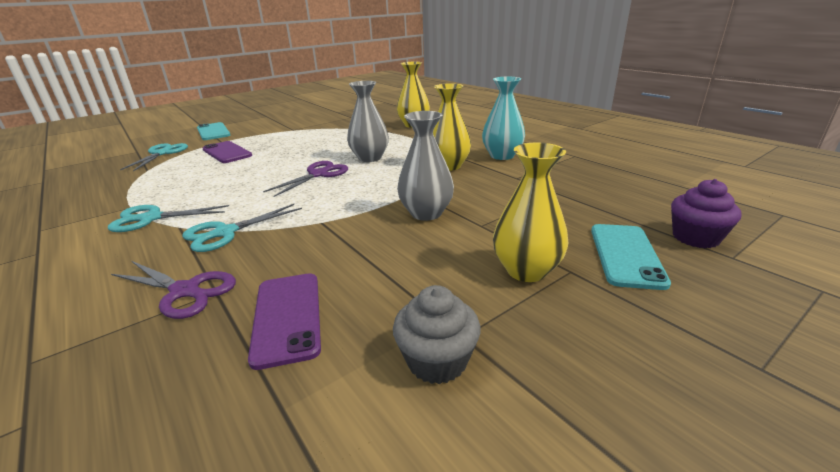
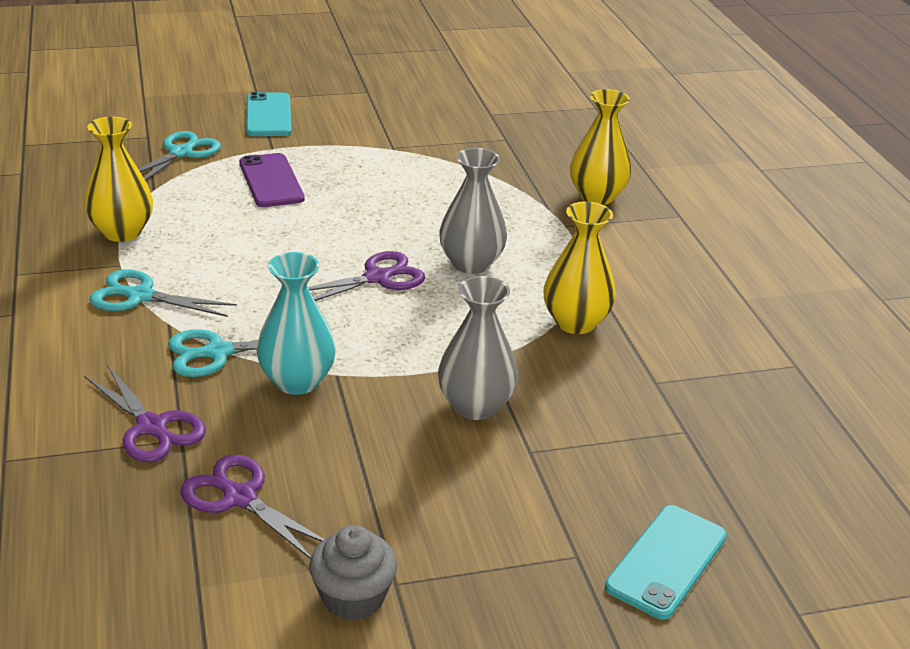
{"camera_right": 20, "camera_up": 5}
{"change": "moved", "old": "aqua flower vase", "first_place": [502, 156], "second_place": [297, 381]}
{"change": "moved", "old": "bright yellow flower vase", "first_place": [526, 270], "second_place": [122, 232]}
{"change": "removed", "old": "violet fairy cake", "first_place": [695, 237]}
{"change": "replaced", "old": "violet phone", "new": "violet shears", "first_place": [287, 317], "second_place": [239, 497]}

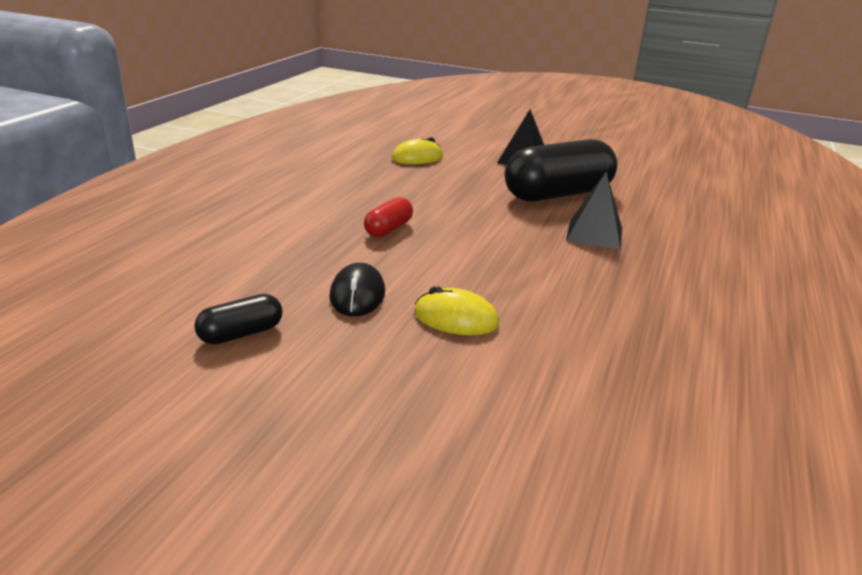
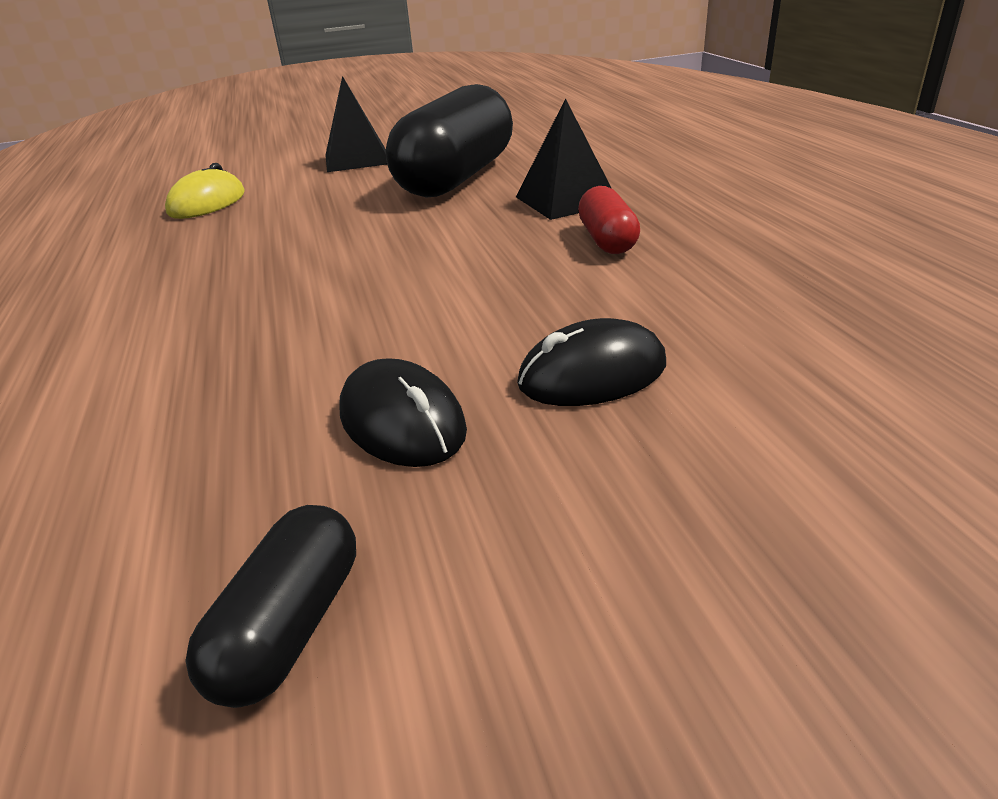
{"camera_right": -35, "camera_up": 5}
{"change": "moved", "old": "crimson pill", "first_place": [388, 229], "second_place": [607, 240]}
{"change": "recoloured", "old": "bright yellow computer mouse", "new": "ebony computer mouse", "first_place": [456, 318], "second_place": [592, 374]}

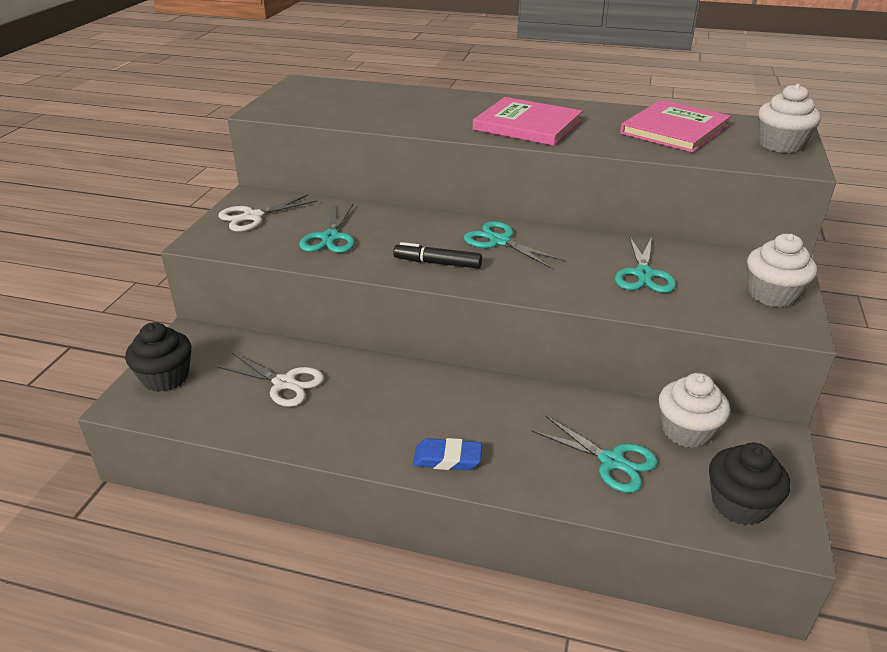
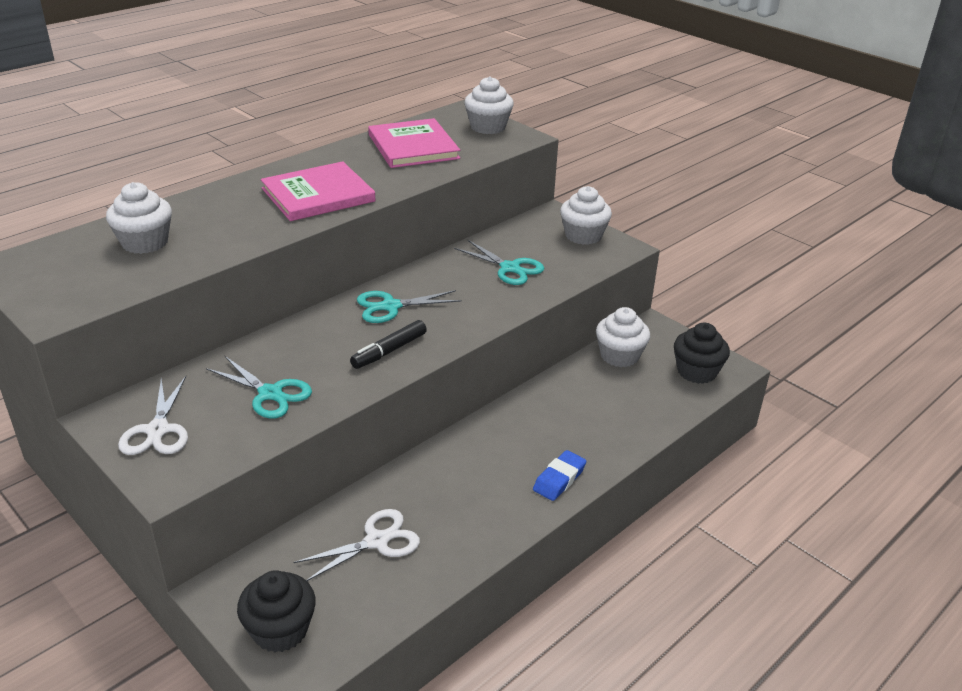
{"camera_right": -60, "camera_up": 0}
{"change": "removed", "old": "aqua shears", "first_place": [612, 461]}
{"change": "added", "new": "pure white fairy cake", "second_place": [145, 242]}

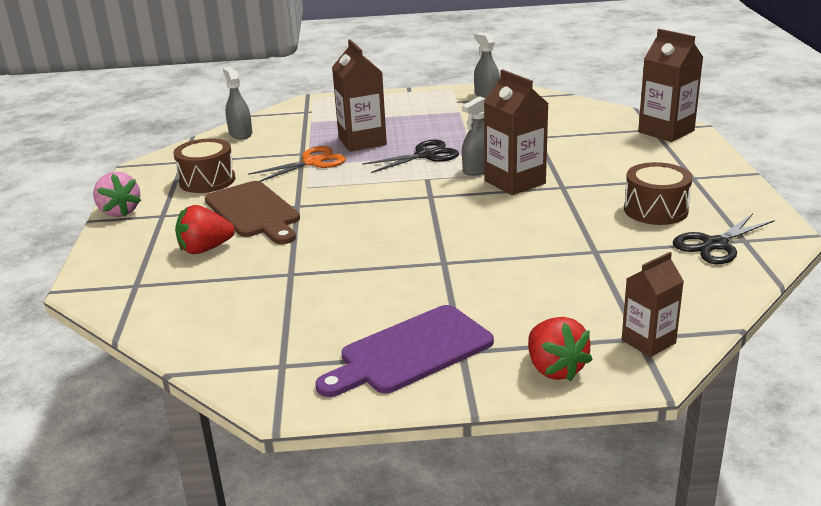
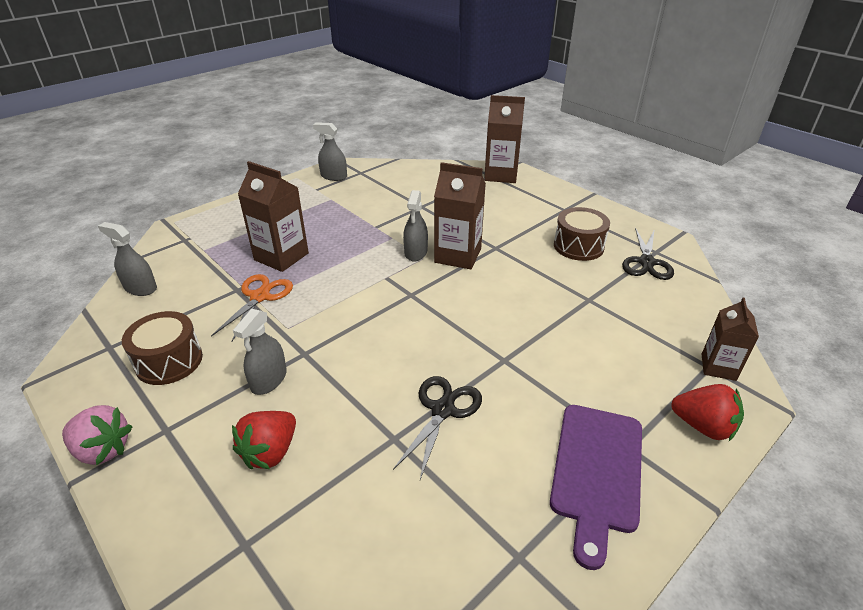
{"camera_right": -40, "camera_up": 10}
{"change": "moved", "old": "ebony shears", "first_place": [425, 155], "second_place": [443, 410]}
{"change": "replaced", "old": "dark brown chopping board", "new": "ash-grey spray cleaner", "first_place": [254, 212], "second_place": [269, 380]}

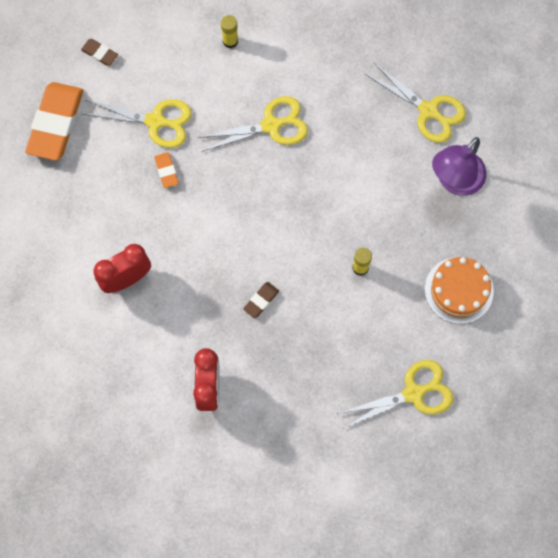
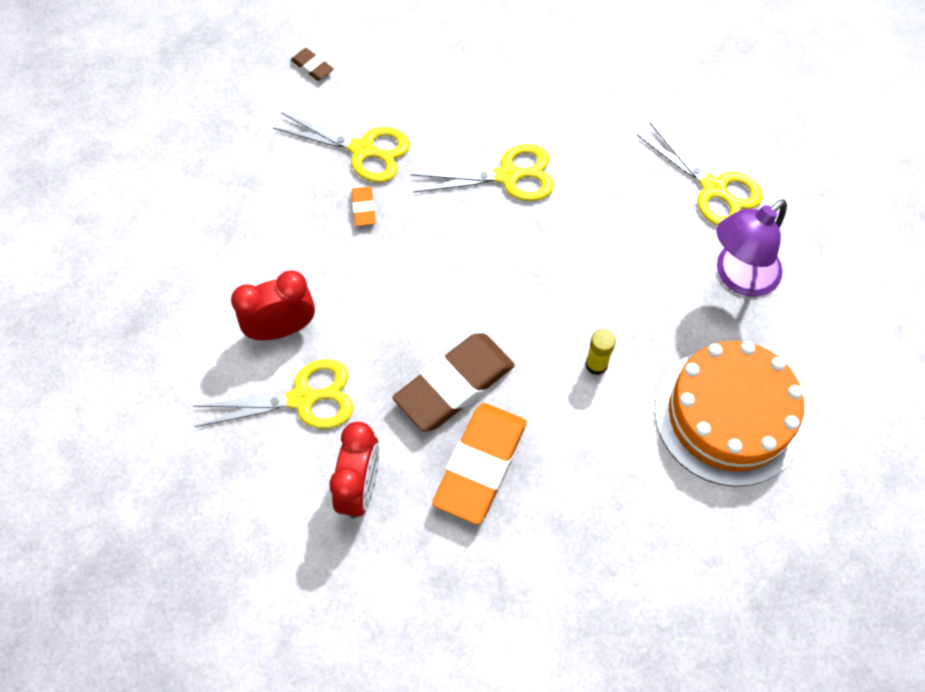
{"camera_right": 10, "camera_up": -10}
{"change": "removed", "old": "bright yellow glue", "first_place": [230, 41]}
{"change": "moved", "old": "orange-coloured pencil eraser", "first_place": [56, 123], "second_place": [480, 465]}
{"change": "resized", "old": "orange-coloured cake", "first_place": [459, 290], "second_place": [728, 415], "factor": 1.53}
{"change": "resized", "old": "dark brown pencil eraser", "first_place": [261, 300], "second_place": [454, 385], "factor": 2.26}
{"change": "moved", "old": "bright yellow shears", "first_place": [413, 393], "second_place": [302, 399]}

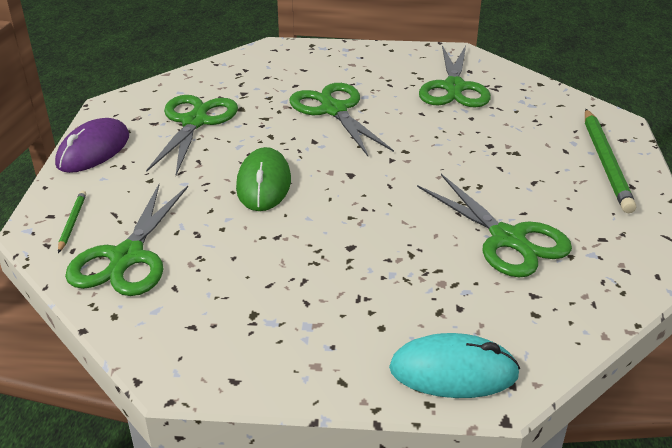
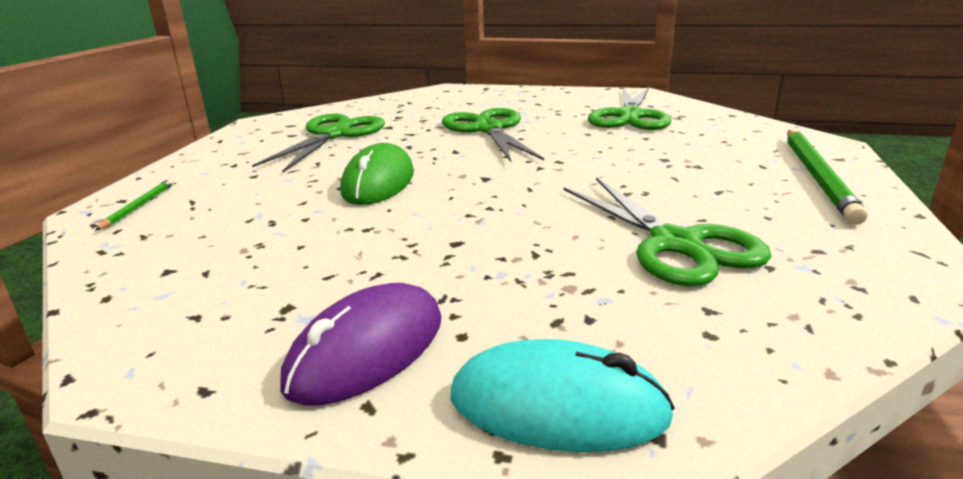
{"camera_right": 10, "camera_up": -10}
{"change": "moved", "old": "violet computer mouse", "first_place": [93, 150], "second_place": [367, 350]}
{"change": "removed", "old": "green shears", "first_place": [127, 257]}

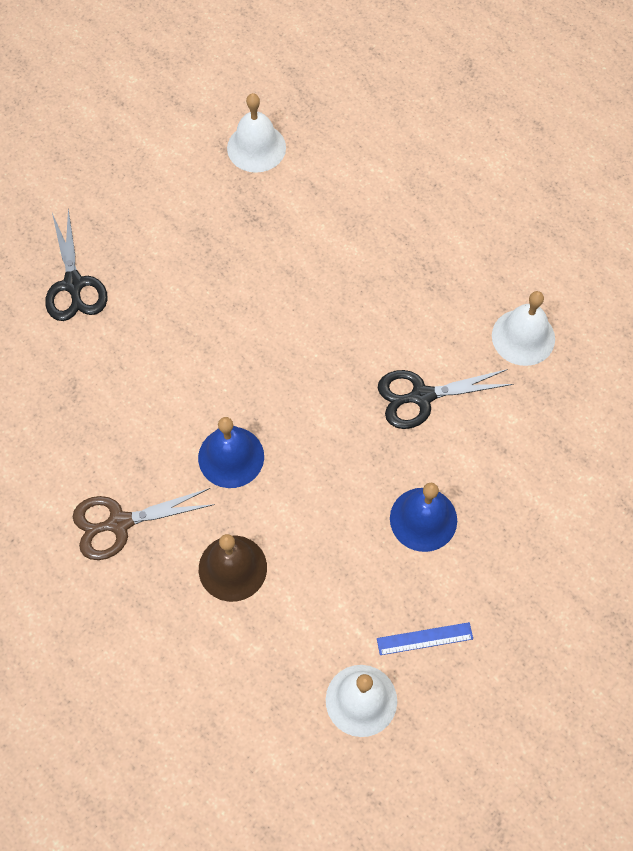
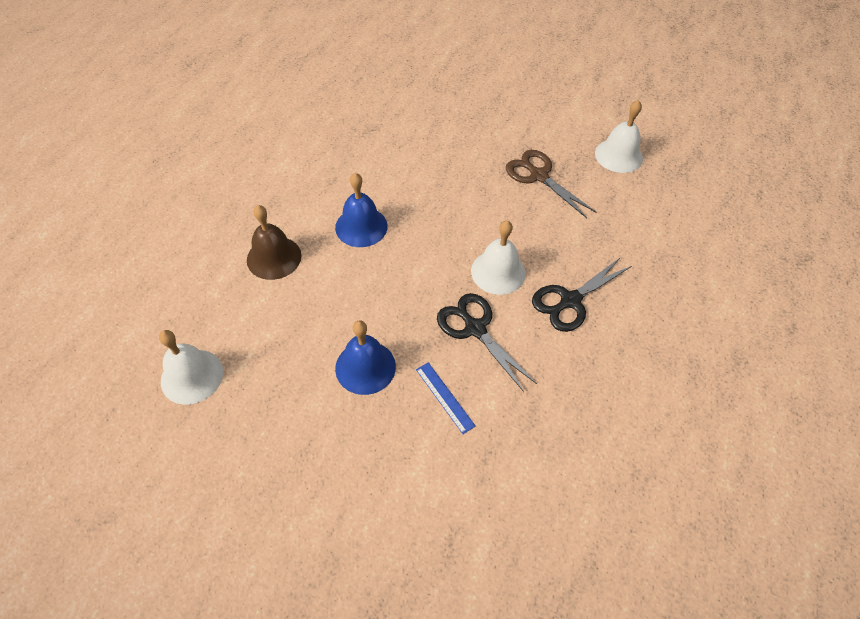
{"camera_right": 65, "camera_up": -10}
{"change": "moved", "old": "ebony shears", "first_place": [74, 284], "second_place": [570, 301]}
{"change": "moved", "old": "pure white bell", "first_place": [523, 337], "second_place": [498, 272]}
{"change": "moved", "old": "dark brown shears", "first_place": [119, 523], "second_place": [539, 176]}
{"change": "moved", "old": "blue measuring stick", "first_place": [425, 639], "second_place": [444, 397]}

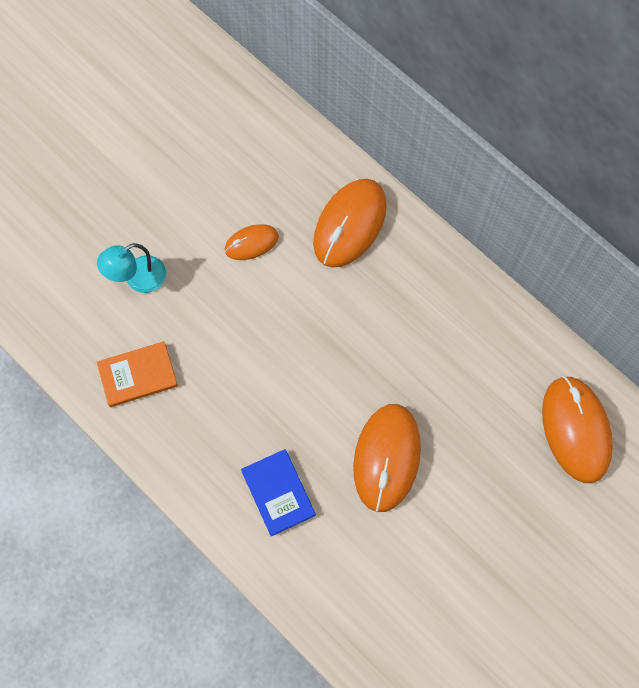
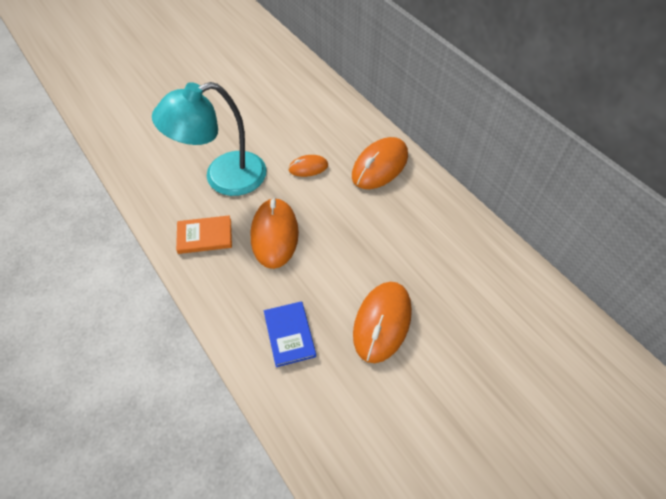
{"camera_right": 10, "camera_up": -15}
{"change": "resized", "old": "aqua desk lamp", "first_place": [137, 279], "second_place": [223, 177], "factor": 2.06}
{"change": "moved", "old": "orange-coloured computer mouse", "first_place": [576, 430], "second_place": [274, 235]}

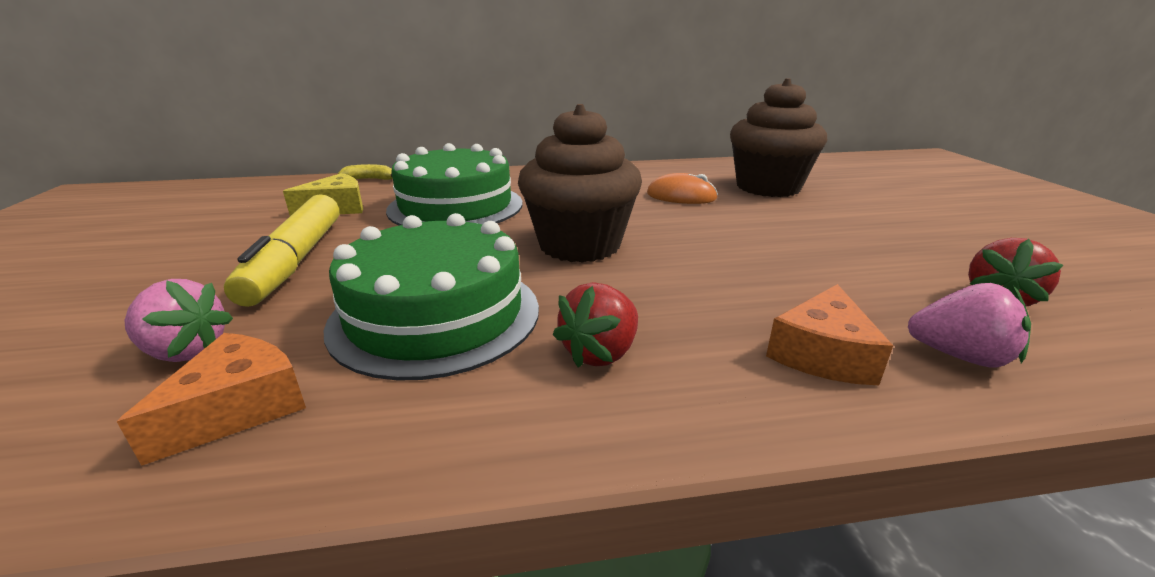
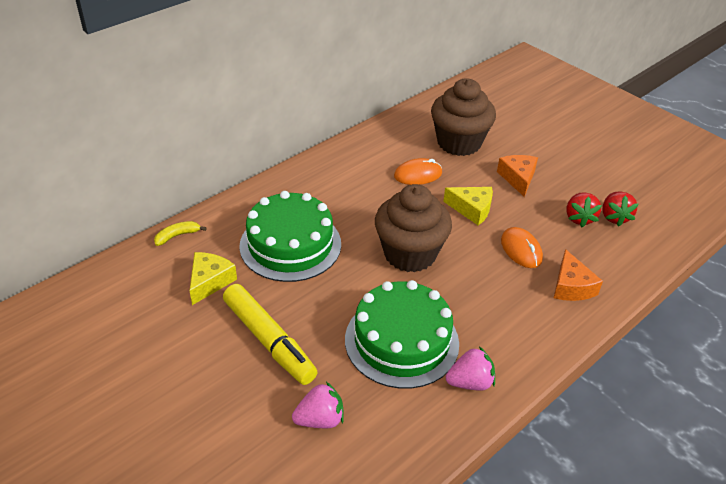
{"camera_right": -35, "camera_up": 15}
{"change": "moved", "old": "crimson strawberry", "first_place": [600, 353], "second_place": [579, 218]}
{"change": "moved", "old": "rosy strawberry", "first_place": [959, 356], "second_place": [470, 382]}
{"change": "moved", "old": "orange-coloured cheese", "first_place": [238, 408], "second_place": [518, 178]}
{"change": "added", "new": "bright yellow cheese", "second_place": [472, 209]}
{"change": "added", "new": "orange-coloured computer mouse", "second_place": [521, 250]}

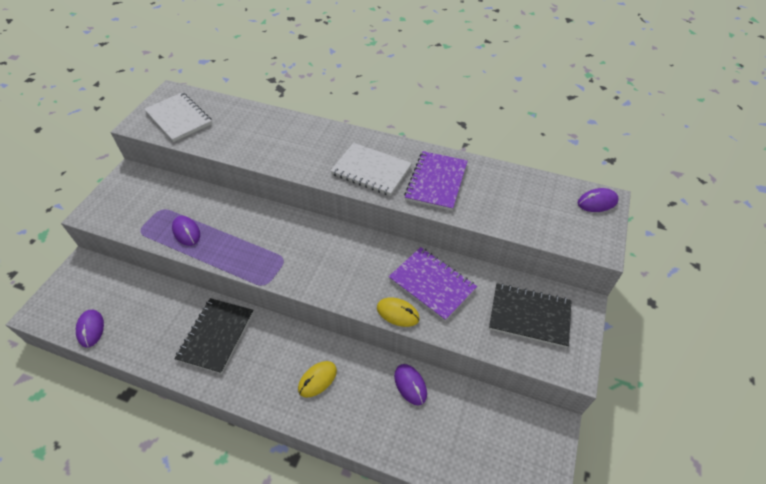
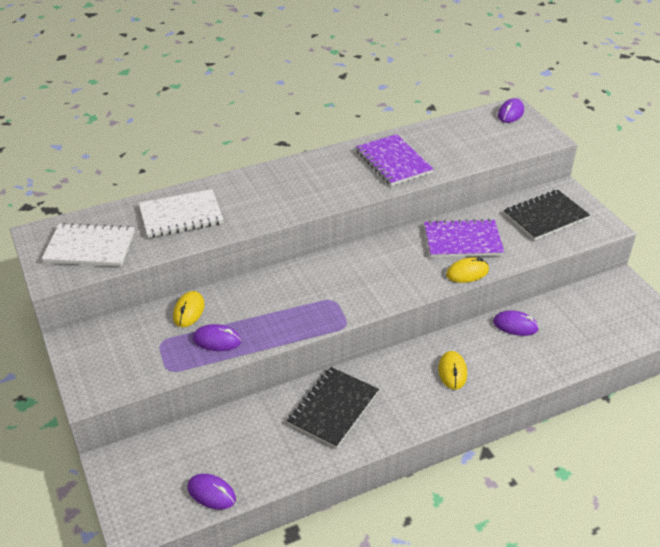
{"camera_right": -45, "camera_up": -10}
{"change": "moved", "old": "pure white notepad", "first_place": [371, 170], "second_place": [181, 215]}
{"change": "turned", "old": "ebony notepad", "first_place": [216, 336], "second_place": [333, 408], "degrees": 60}
{"change": "added", "new": "bright yellow computer mouse", "second_place": [189, 311]}

